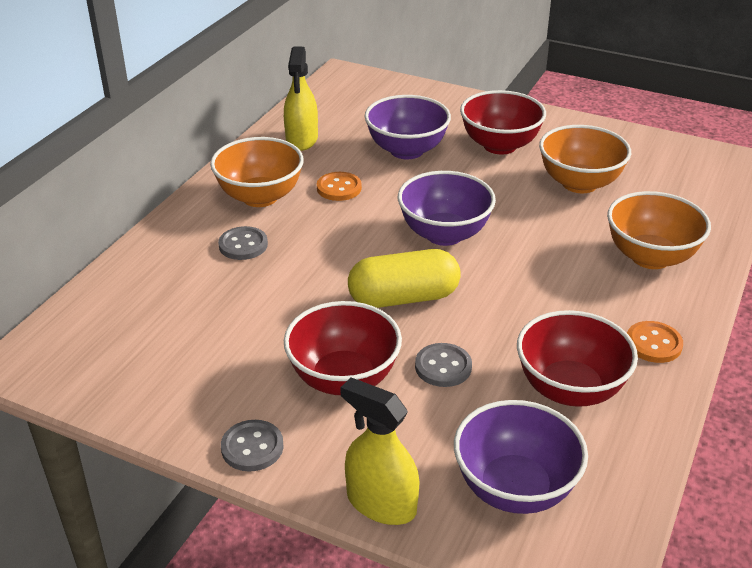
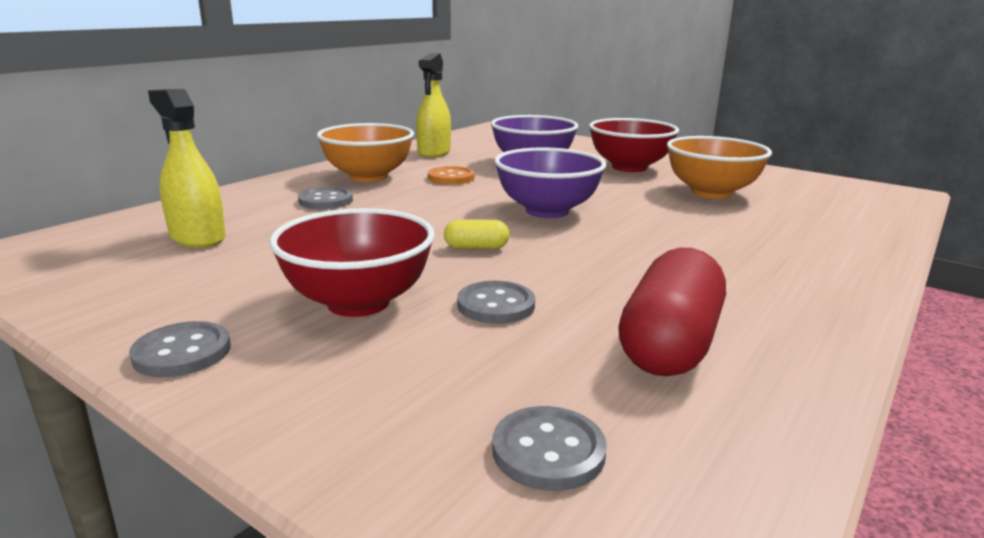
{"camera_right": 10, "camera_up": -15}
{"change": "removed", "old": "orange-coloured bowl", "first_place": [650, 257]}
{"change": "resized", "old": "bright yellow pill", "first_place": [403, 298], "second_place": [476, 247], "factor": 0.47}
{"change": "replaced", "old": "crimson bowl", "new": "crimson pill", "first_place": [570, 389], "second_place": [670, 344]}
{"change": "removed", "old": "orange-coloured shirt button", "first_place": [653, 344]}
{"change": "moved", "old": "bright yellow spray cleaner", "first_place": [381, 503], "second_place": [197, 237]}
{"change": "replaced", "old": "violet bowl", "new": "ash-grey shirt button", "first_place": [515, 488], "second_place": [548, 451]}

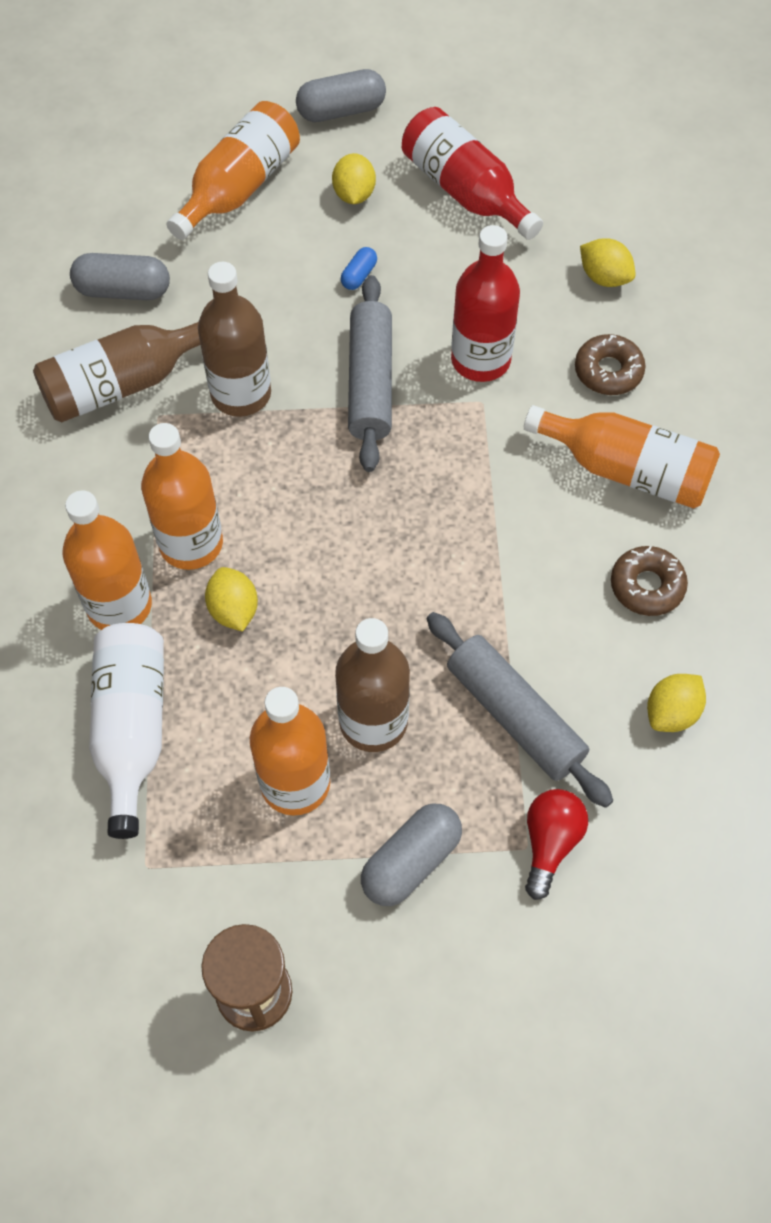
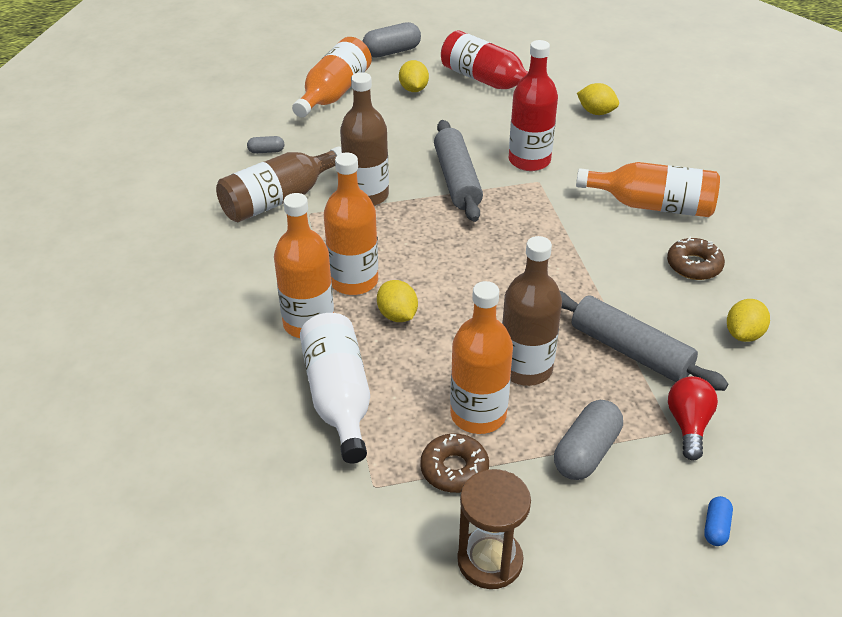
{"camera_right": -10, "camera_up": -20}
{"change": "moved", "old": "blue pill", "first_place": [359, 275], "second_place": [716, 527]}
{"change": "resized", "old": "ash-grey pill", "first_place": [123, 290], "second_place": [266, 151], "factor": 0.52}
{"change": "moved", "old": "dark brown donut", "first_place": [608, 371], "second_place": [454, 469]}

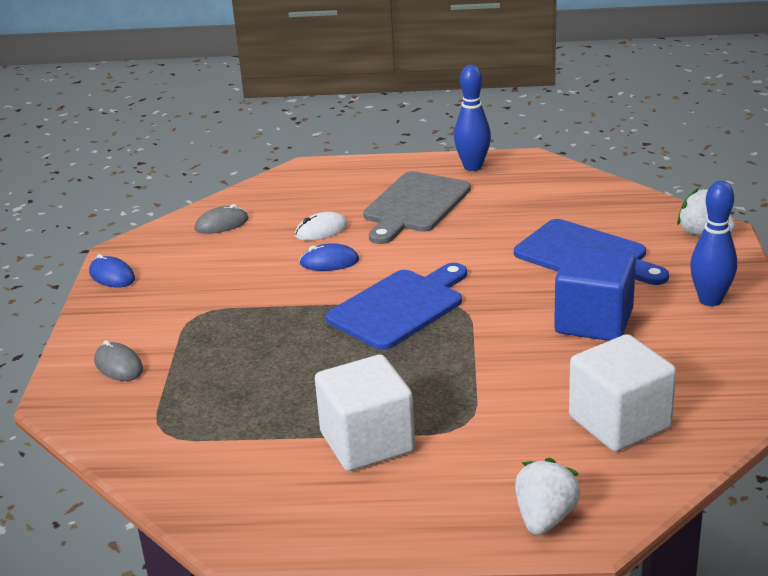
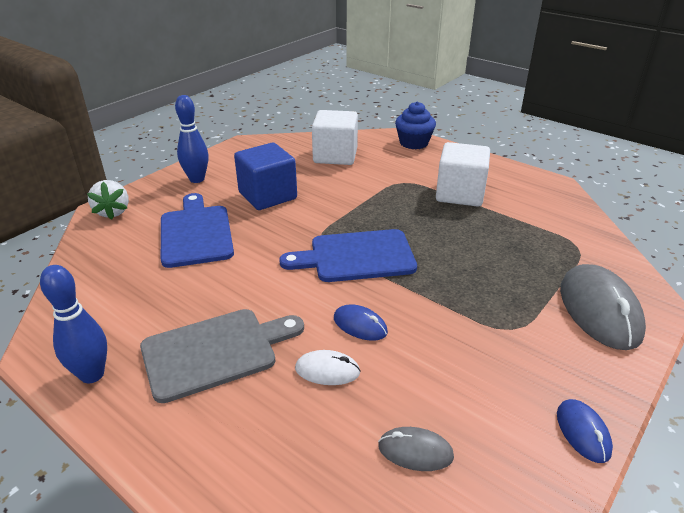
{"camera_right": -145, "camera_up": 5}
{"change": "resized", "old": "ash-grey computer mouse", "first_place": [118, 365], "second_place": [599, 310], "factor": 1.98}
{"change": "replaced", "old": "pure white strawberry", "new": "blue fairy cake", "first_place": [545, 518], "second_place": [413, 143]}

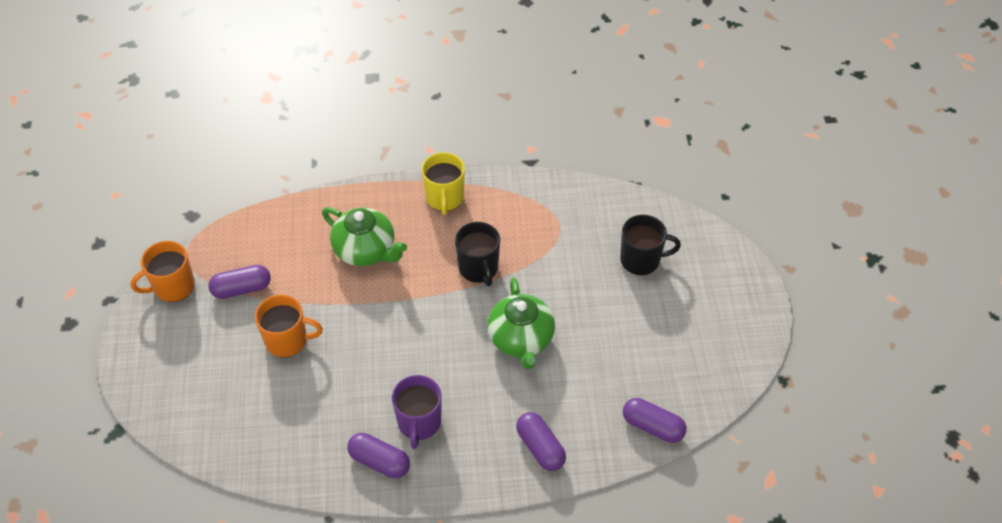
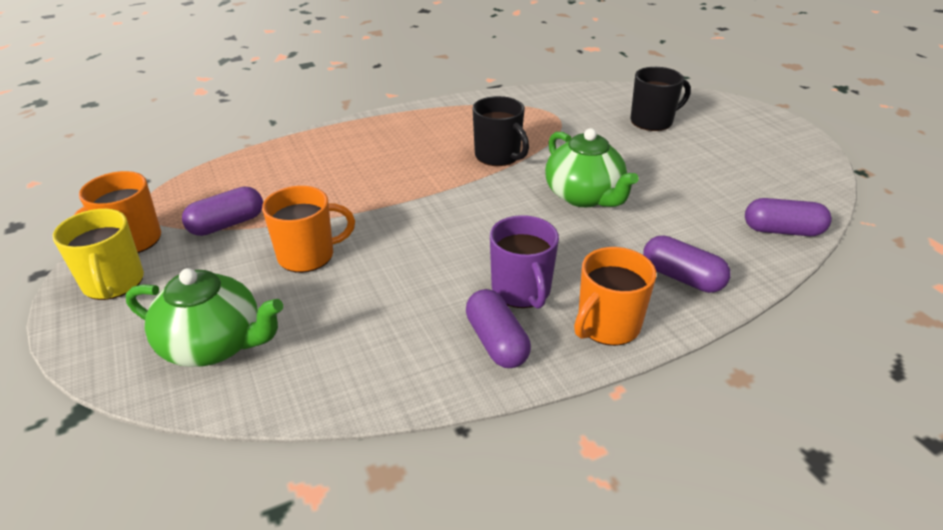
{"camera_right": -20, "camera_up": -15}
{"change": "moved", "old": "bright yellow coffee mug", "first_place": [444, 198], "second_place": [113, 283]}
{"change": "moved", "old": "green tea pot", "first_place": [366, 250], "second_place": [214, 345]}
{"change": "turned", "old": "violet pill", "first_place": [379, 461], "second_place": [496, 342], "degrees": 60}
{"change": "added", "new": "orange-coloured coffee mug", "second_place": [607, 326]}

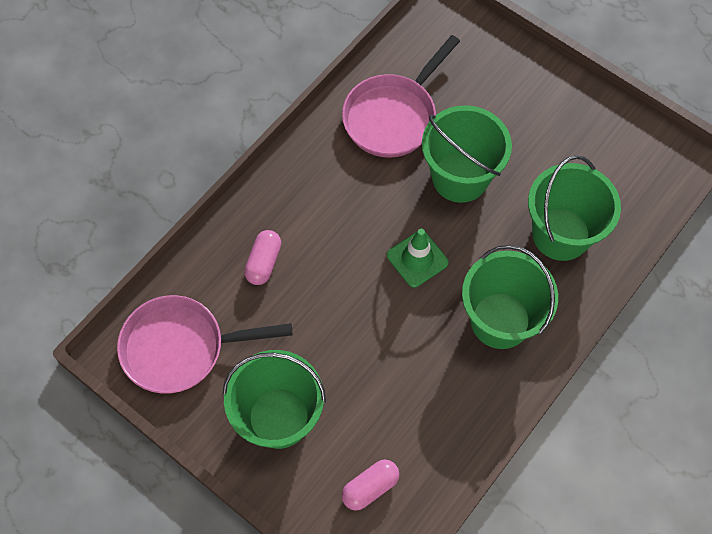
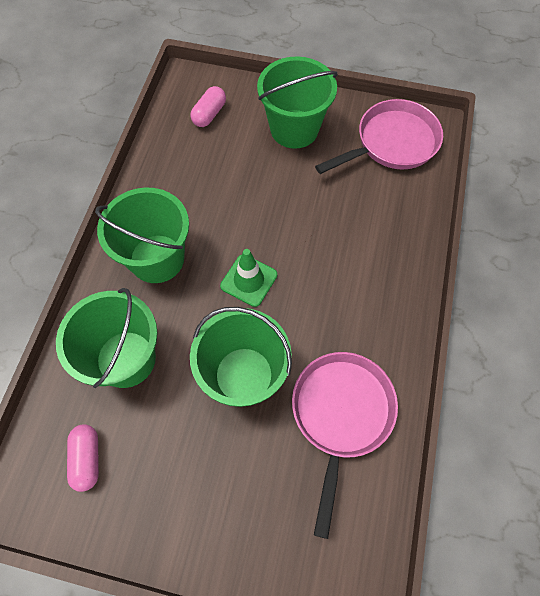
{"camera_right": 155, "camera_up": 0}
{"change": "moved", "old": "rosy pill", "first_place": [264, 262], "second_place": [87, 459]}

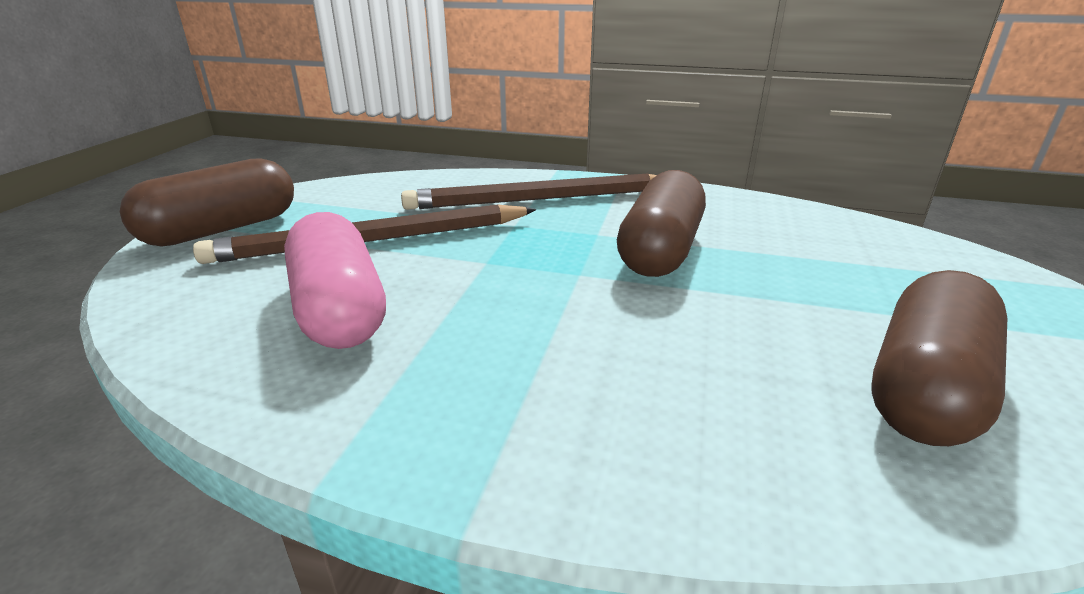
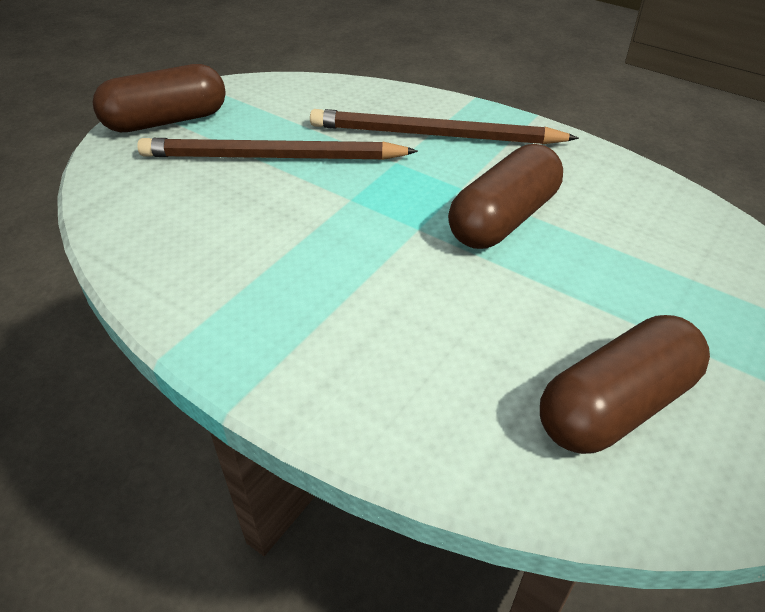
{"camera_right": 20, "camera_up": 15}
{"change": "removed", "old": "rosy pill", "first_place": [339, 309]}

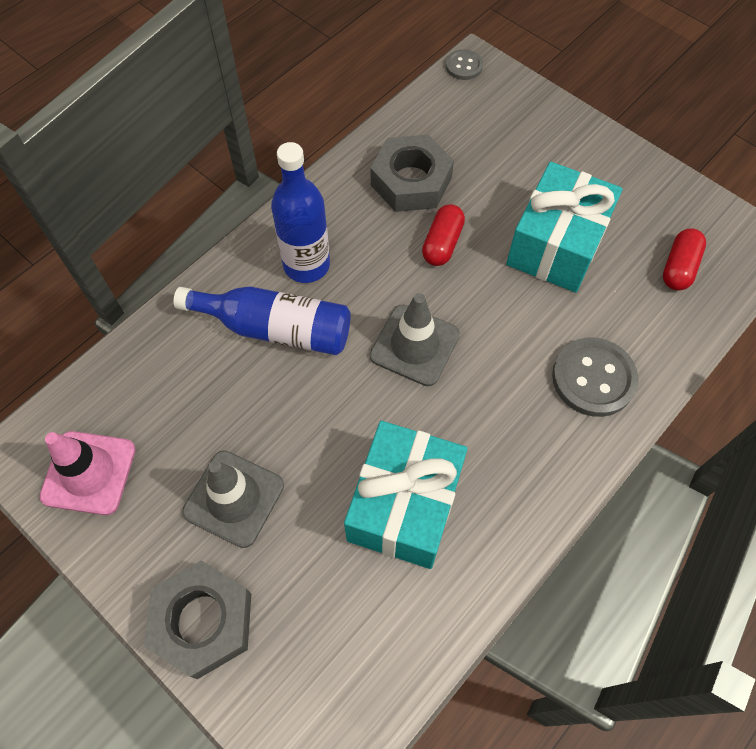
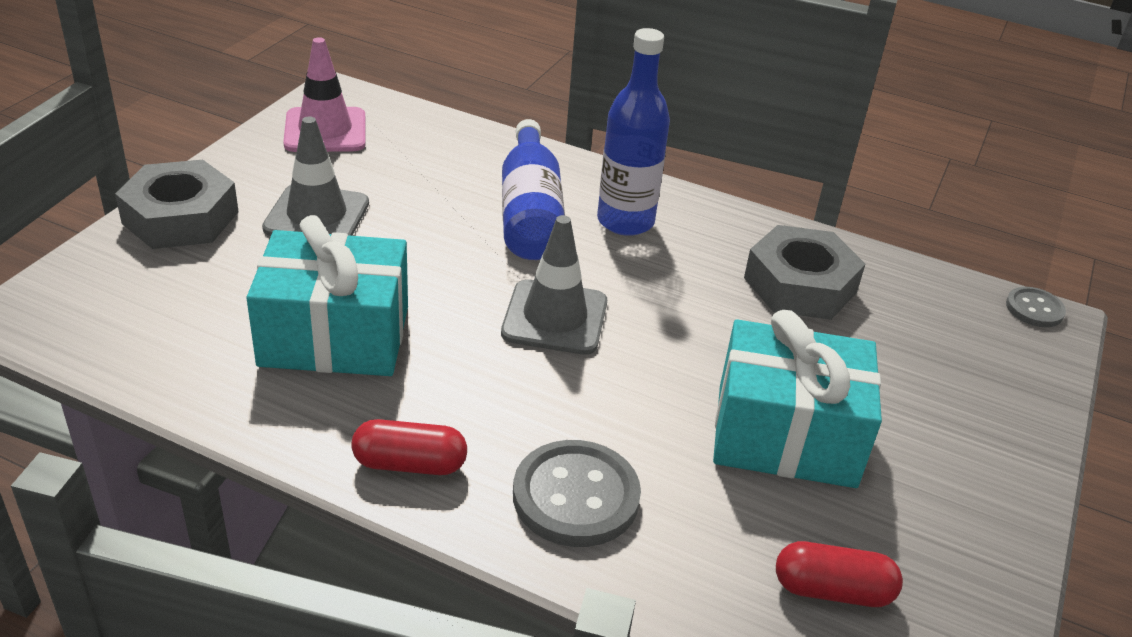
{"camera_right": 70, "camera_up": -25}
{"change": "moved", "old": "crimson pill", "first_place": [442, 243], "second_place": [410, 464]}

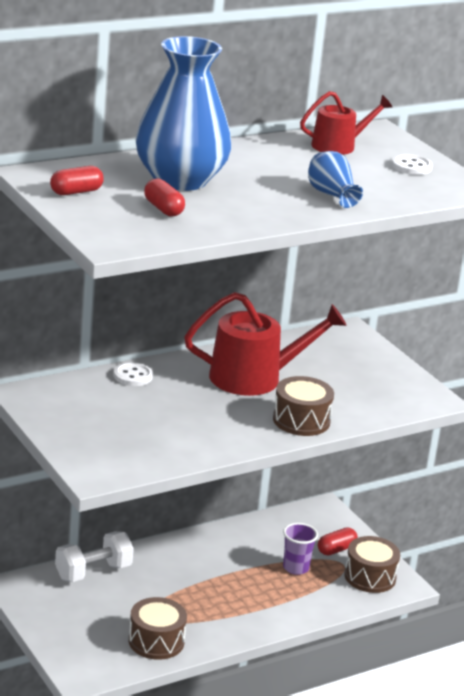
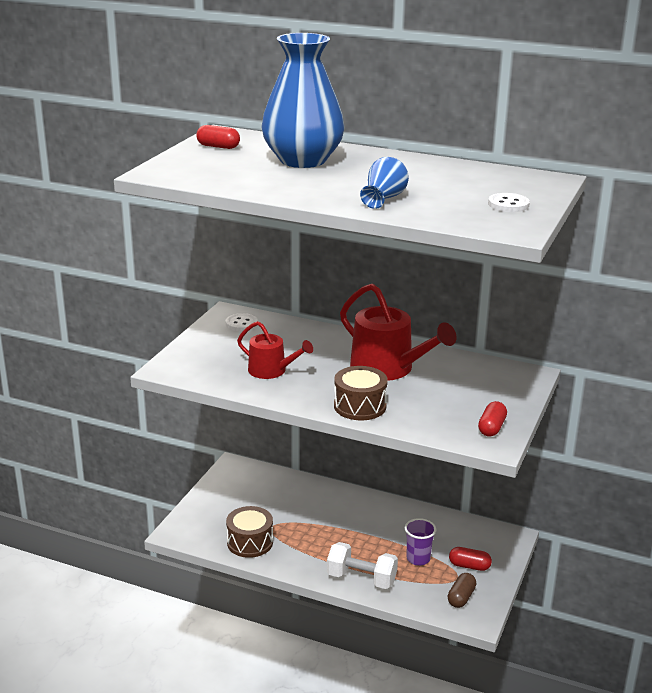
{"camera_right": 55, "camera_up": 0}
{"change": "moved", "old": "crimson watering can", "first_place": [338, 146], "second_place": [271, 371]}
{"change": "moved", "old": "crimson pill", "first_place": [163, 209], "second_place": [491, 428]}
{"change": "moved", "old": "pure white shirt button", "first_place": [133, 376], "second_place": [241, 324]}
{"change": "moved", "old": "pure white hand weight", "first_place": [93, 572], "second_place": [361, 579]}
{"change": "replaced", "old": "dark brown drum", "new": "dark brown pill", "first_place": [370, 577], "second_place": [461, 597]}

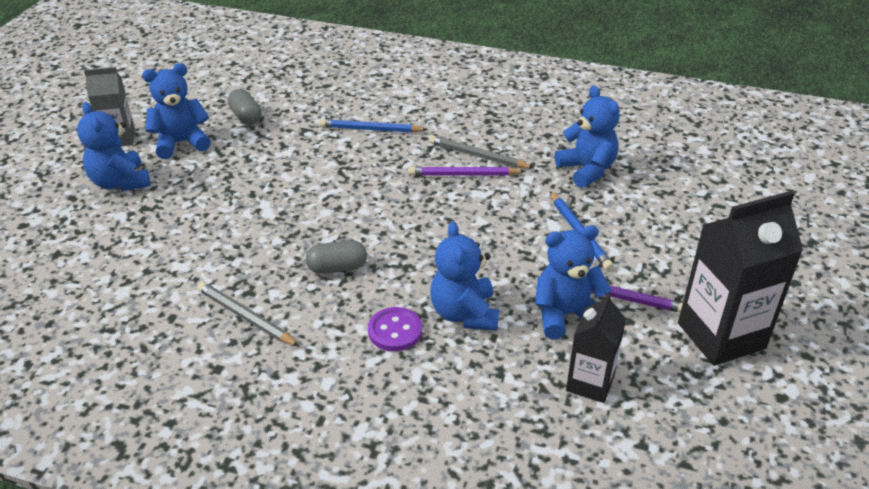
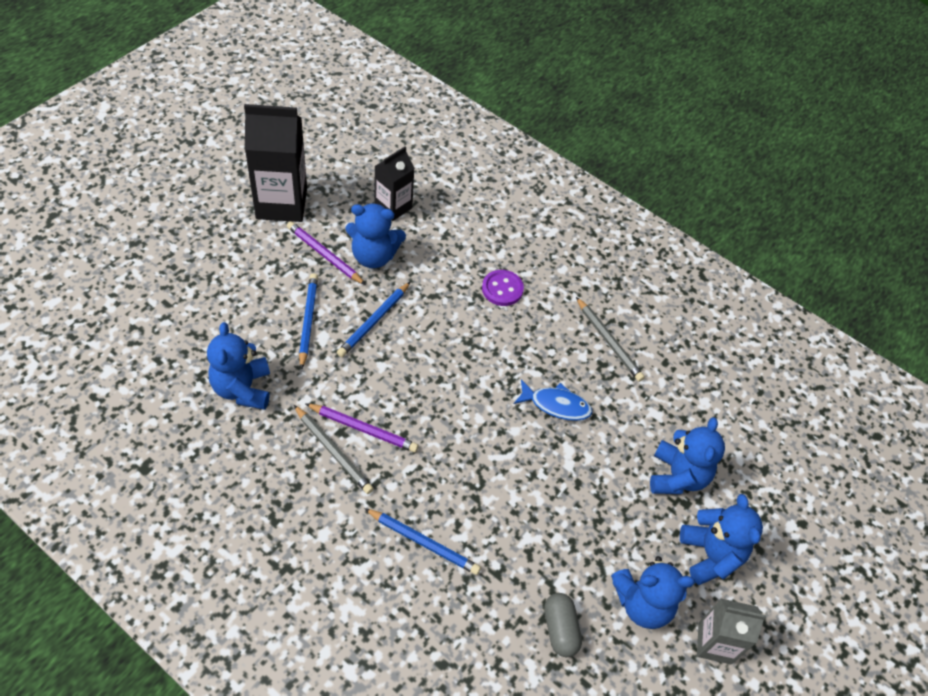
{"camera_right": -165, "camera_up": 15}
{"change": "moved", "old": "blue teddy bear", "first_place": [464, 313], "second_place": [677, 476]}
{"change": "removed", "old": "ash-grey pill", "first_place": [337, 268]}
{"change": "added", "new": "blue pencil", "second_place": [373, 321]}
{"change": "added", "new": "blue fish figure", "second_place": [556, 405]}

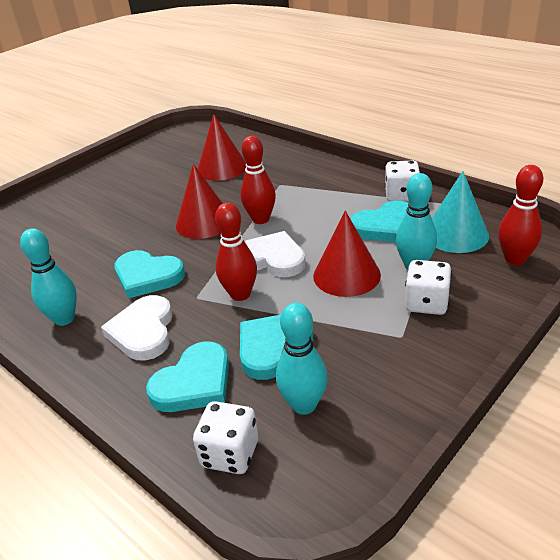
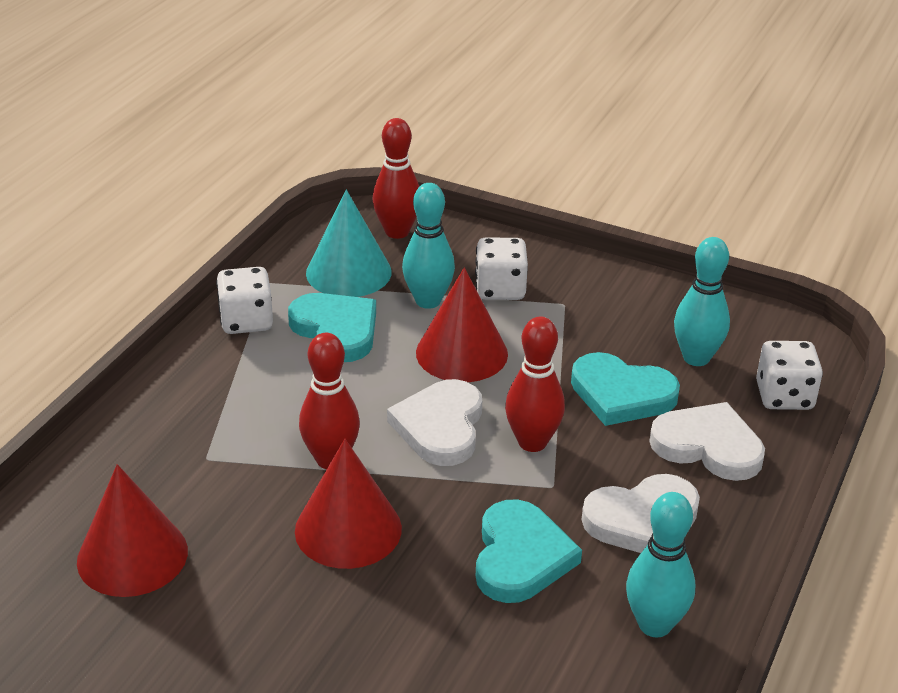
{"camera_right": -110, "camera_up": 0}
{"change": "recoloured", "old": "aqua heart", "new": "pure white heart", "first_place": [194, 383], "second_place": [708, 446]}

